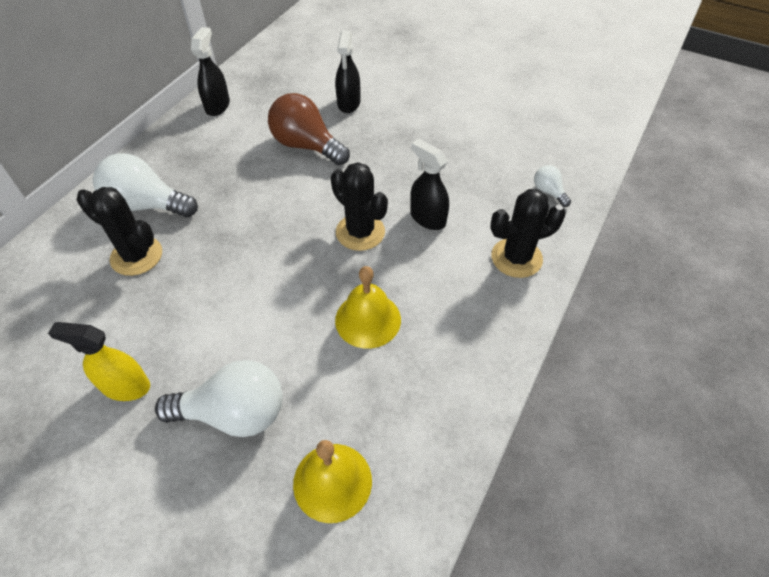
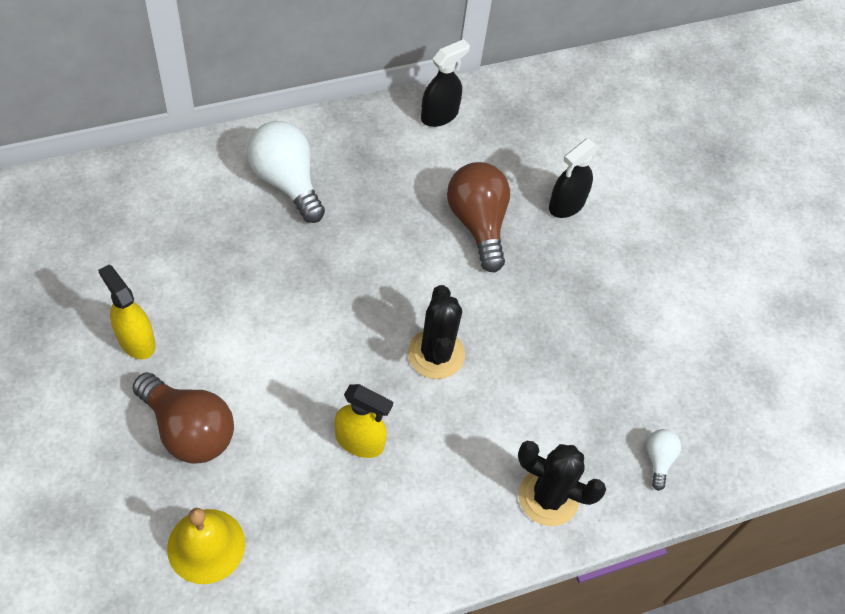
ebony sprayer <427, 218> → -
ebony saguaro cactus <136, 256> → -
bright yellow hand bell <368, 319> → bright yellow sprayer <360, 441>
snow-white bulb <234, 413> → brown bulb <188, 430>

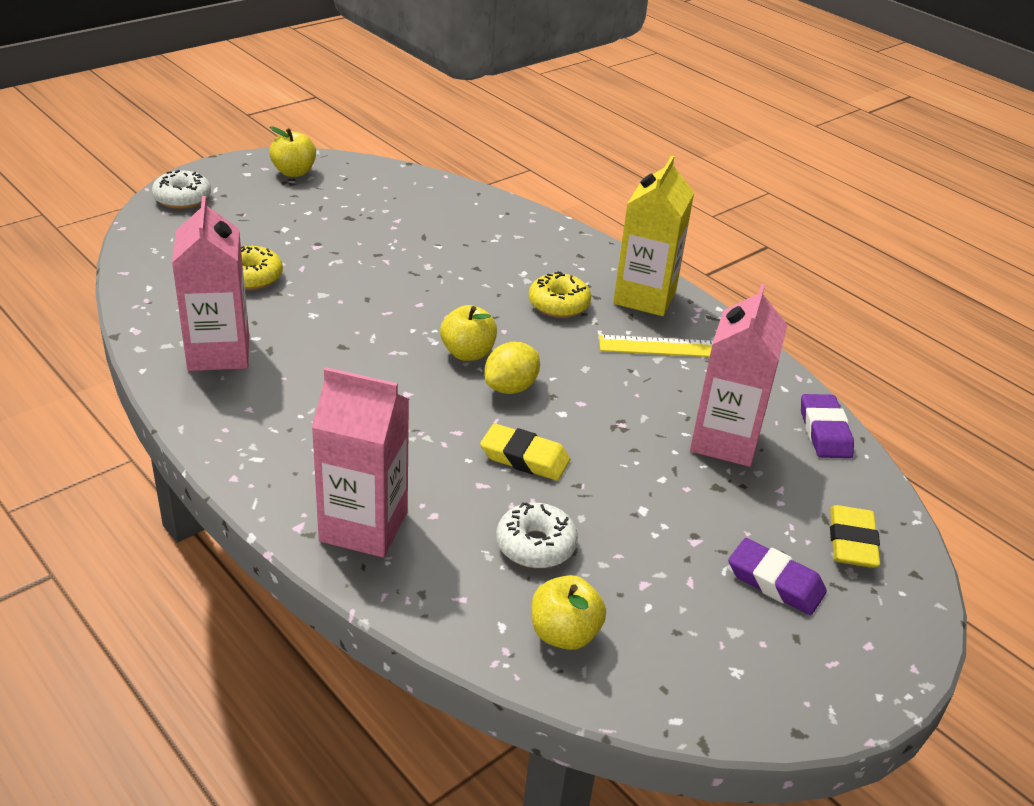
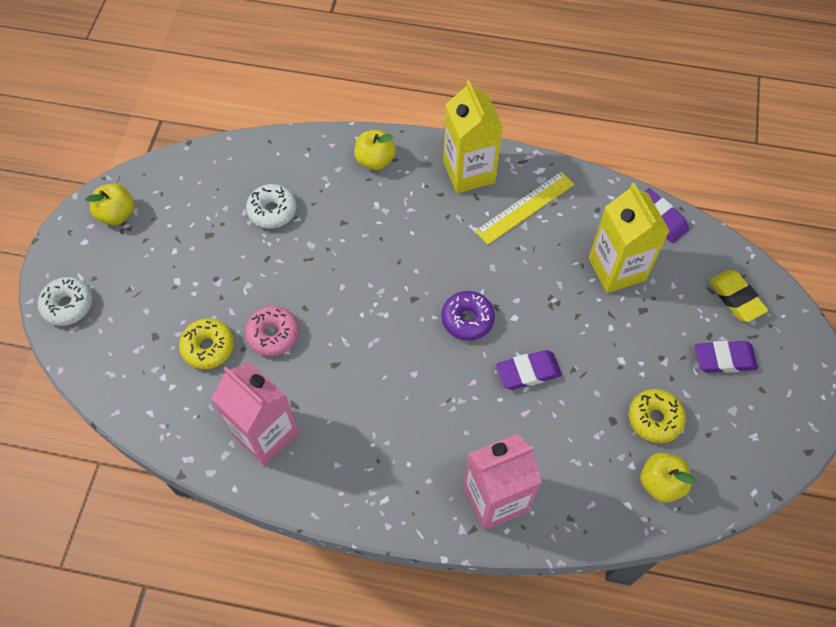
bright yellow doughnut <558, 304> → bright yellow doughnut <654, 419>, moved
rose-pink milk carton <725, 441> → bright yellow milk carton <617, 269>
bright yellow apple <468, 353> → bright yellow apple <375, 160>, moved
bright yellow toy lemon <511, 387> → royal purple doughnut <467, 319>
bright yellow eraser <524, 458> → royal purple eraser <528, 372>
snow-white doughnut <535, 545> → snow-white doughnut <272, 211>, moved
- → rose-pink doughnut <273, 334>

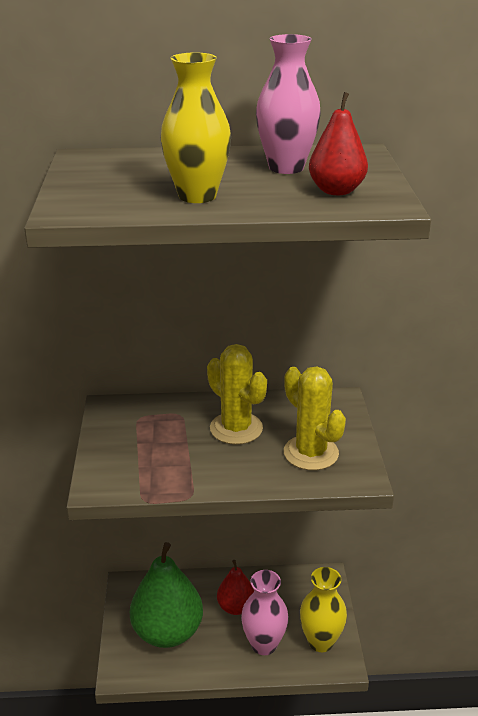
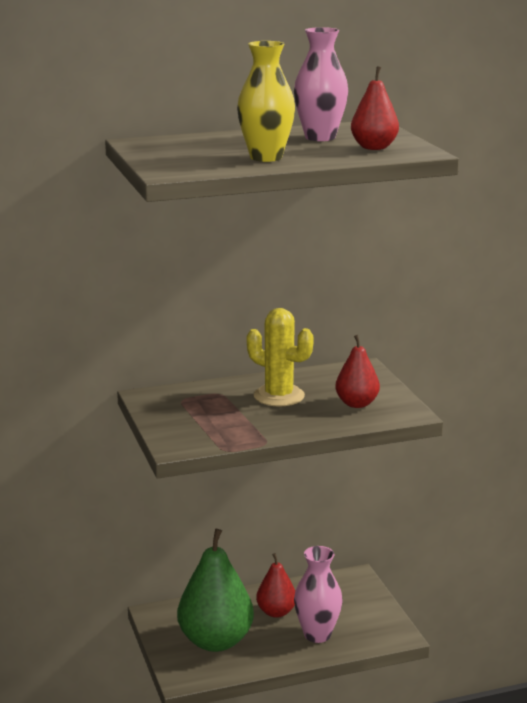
bright yellow saguaro cactus <311, 453> → scarlet pear fruit <357, 404>
bright yellow vase <320, 641> → -

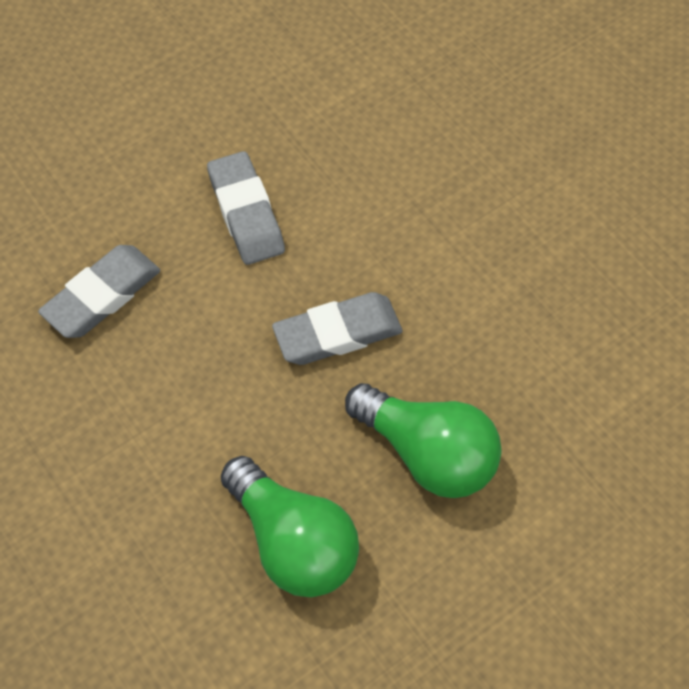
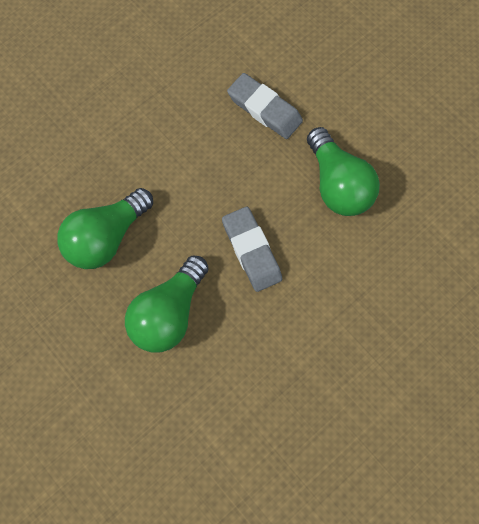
gray eraser <246, 213> → green bulb <338, 185>

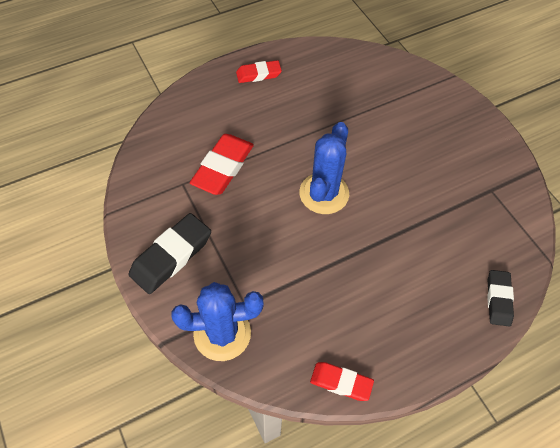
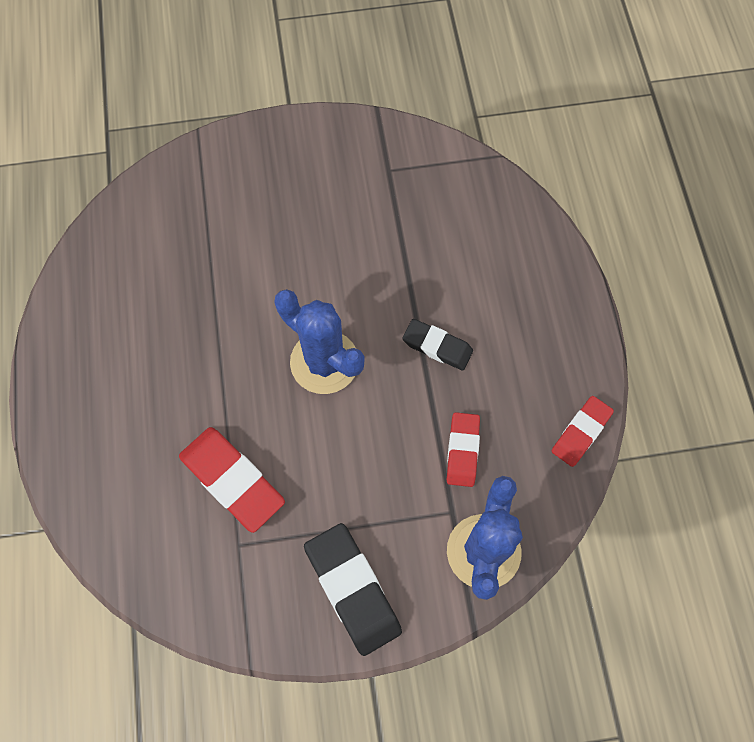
scarlet eraser <258, 74> → scarlet eraser <462, 451>, moved
ebony eraser <498, 299> → ebony eraser <437, 346>, moved

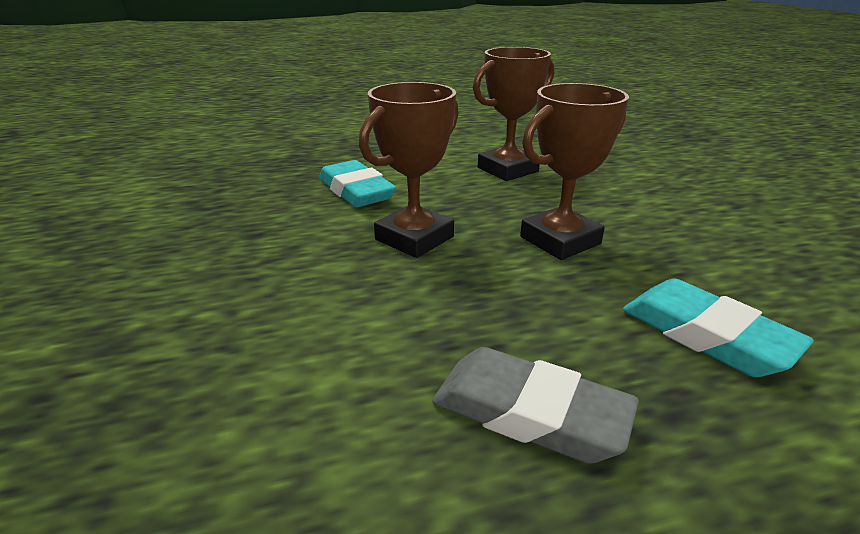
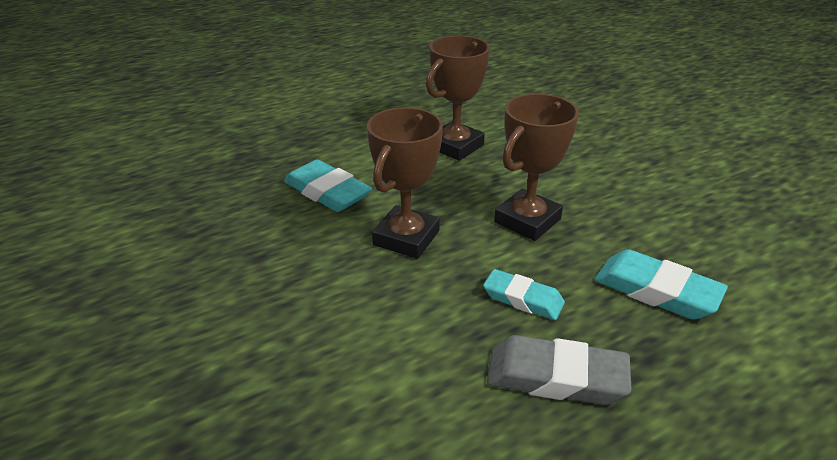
- → aqua eraser <523, 299>

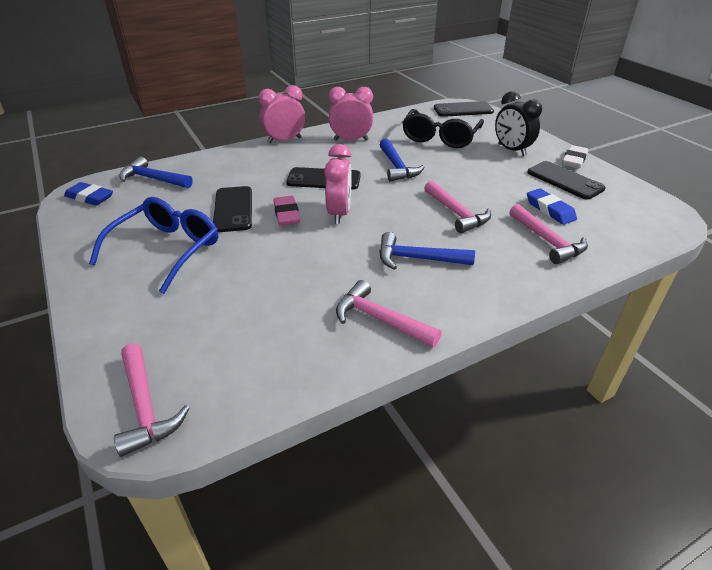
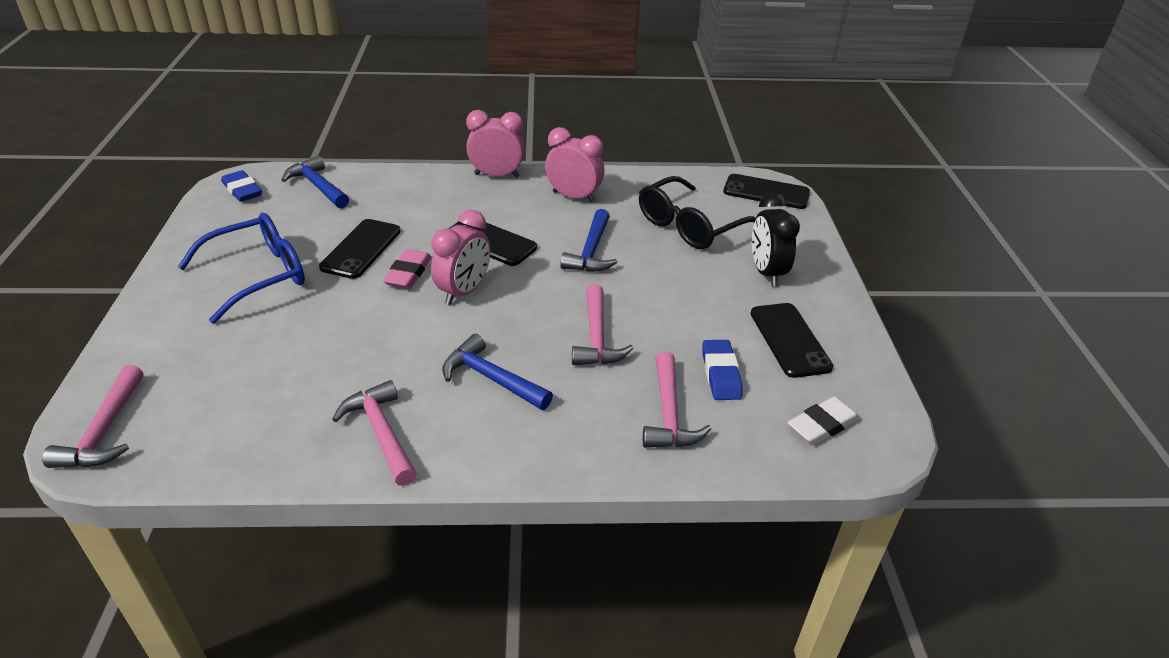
snow-white eraser <574, 160> → snow-white eraser <822, 425>, moved

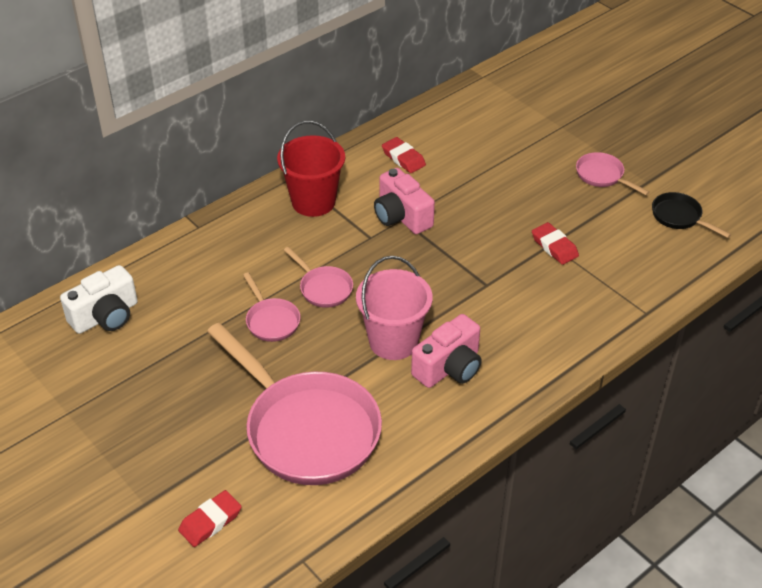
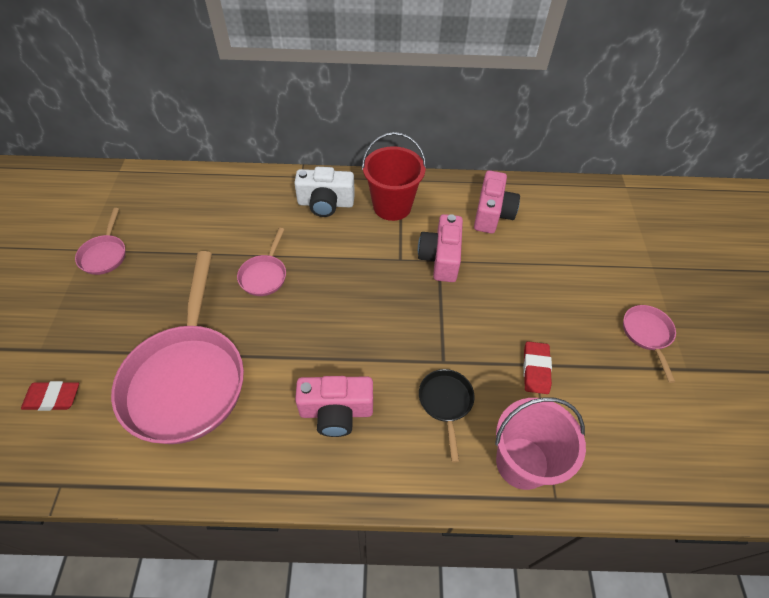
scarlet eraser <403, 158> → rose-pink compact camera <492, 214>
ebony pan <679, 217> → ebony pan <446, 403>, moved
rose-pink pan <323, 288> → rose-pink pan <105, 254>, moved
rose-pink pail <393, 341> → rose-pink pail <522, 462>, moved
snow-white compact camera <105, 316> → snow-white compact camera <325, 203>, moved

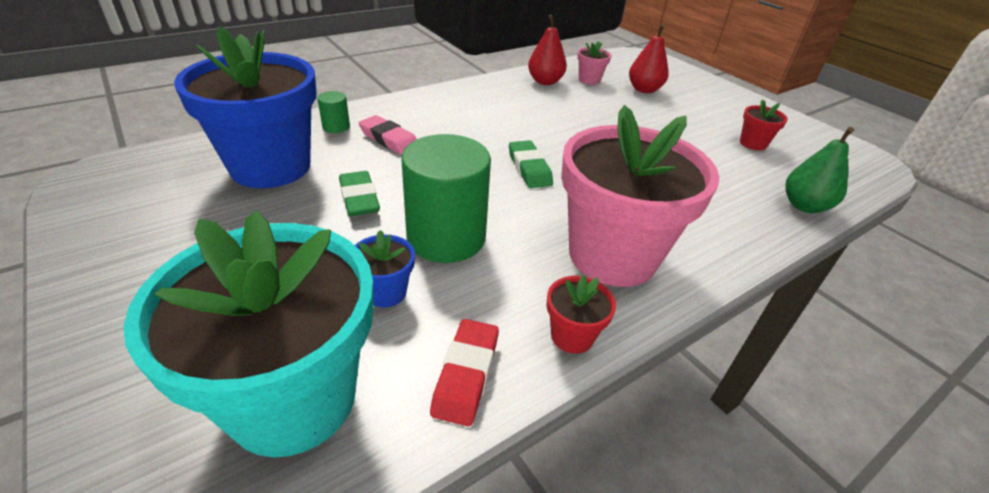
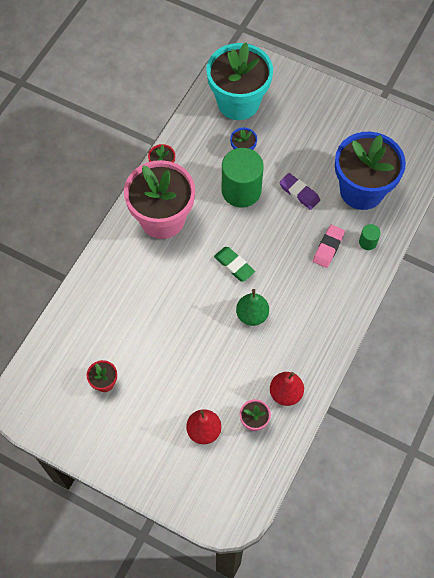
rose-pink eraser <389, 139> → rose-pink eraser <328, 247>, 75 degrees counterclockwise
green pear fruit <804, 206> → green pear fruit <252, 315>, moved
green eraser <359, 198> → royal purple eraser <299, 193>
scarlet eraser <466, 374> → -

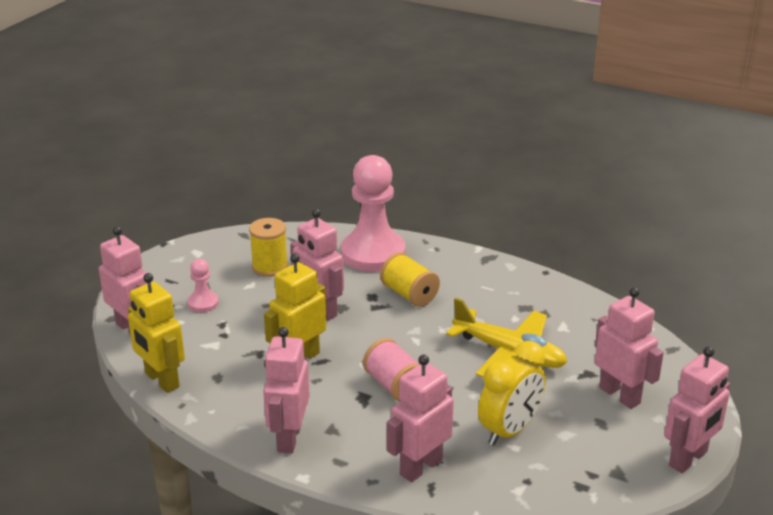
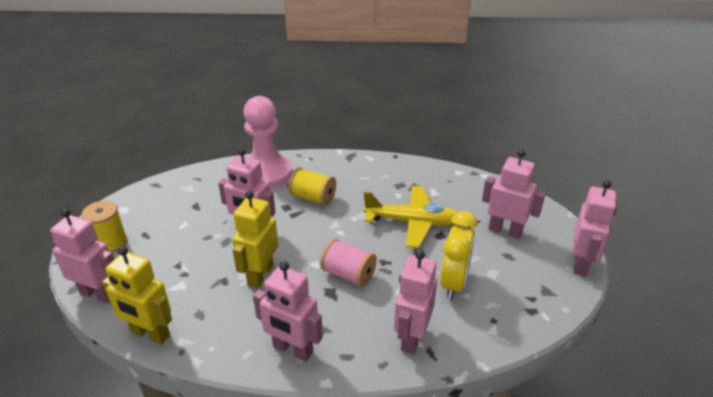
bright yellow reel of thread <270, 267> → bright yellow reel of thread <110, 243>, moved
rose-pink pawn <203, 303> → -
rose-pink toy robot <289, 438> → rose-pink toy robot <292, 350>, 45 degrees counterclockwise

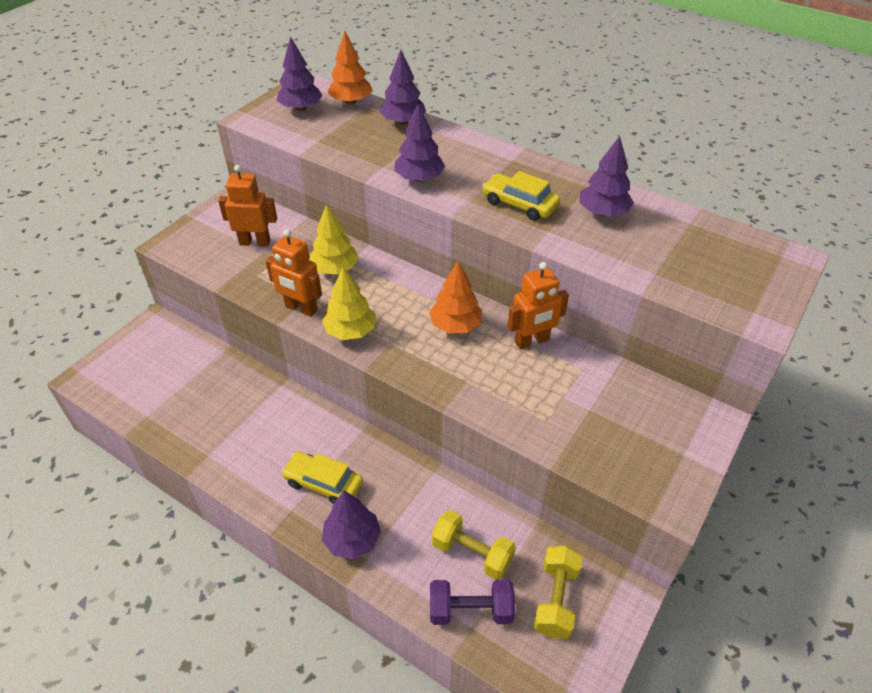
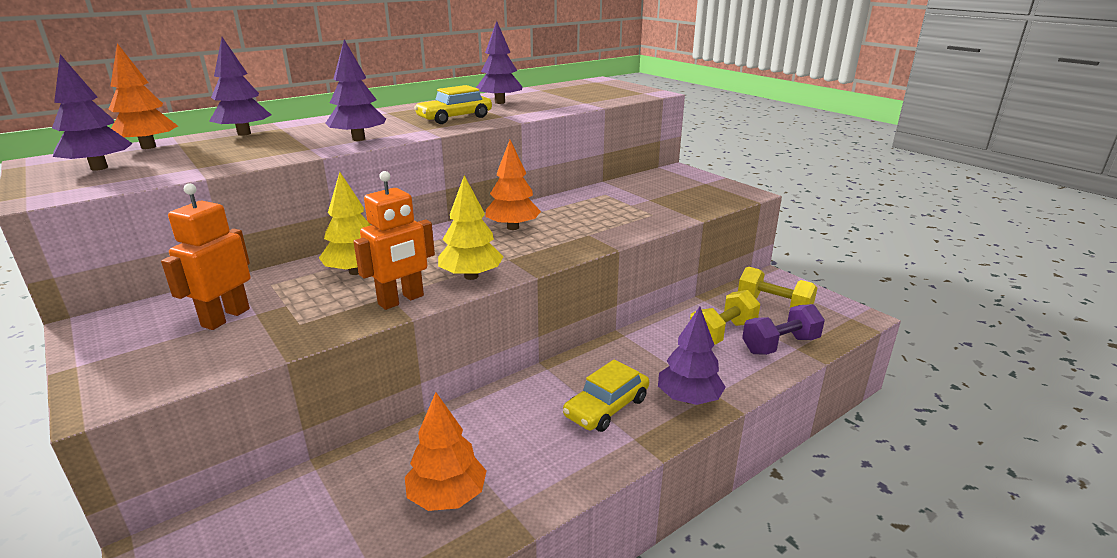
bright orange toy robot <532, 341> → -
royal purple free weight <470, 610> → royal purple free weight <780, 345>, 45 degrees clockwise
- → bright orange toy tree <447, 496>

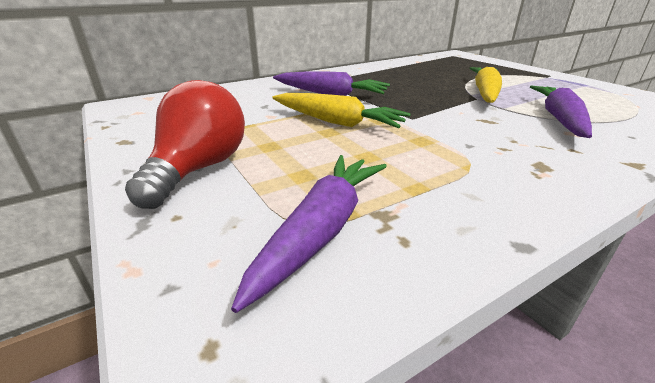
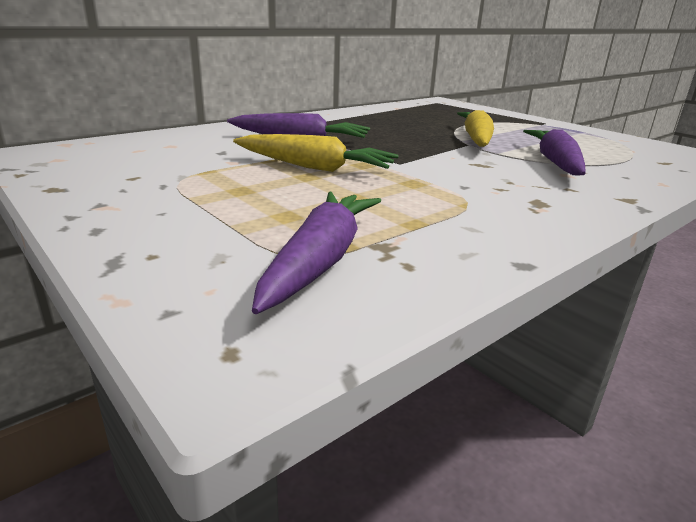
scarlet bulb <199, 169> → -

